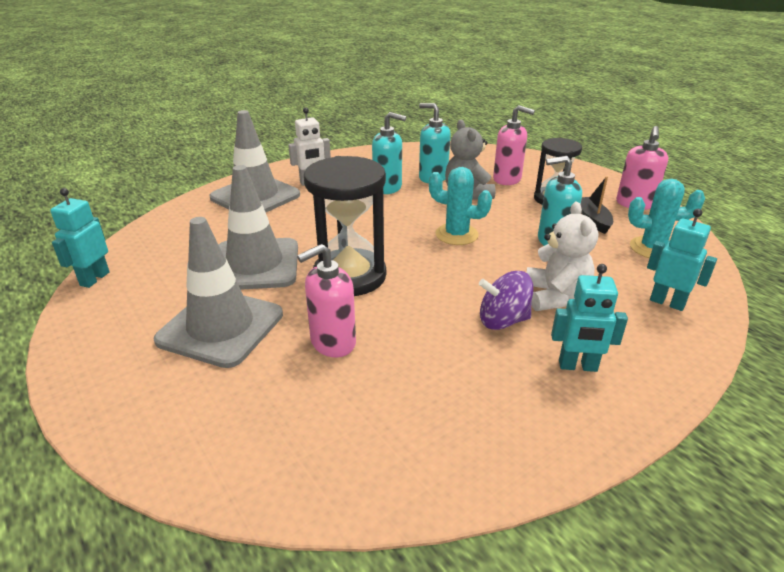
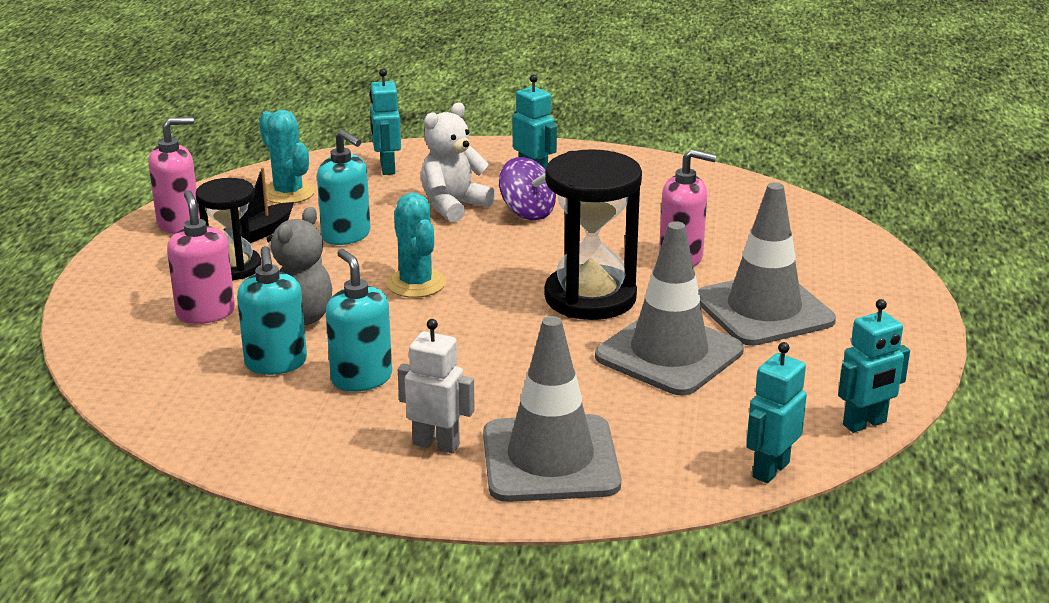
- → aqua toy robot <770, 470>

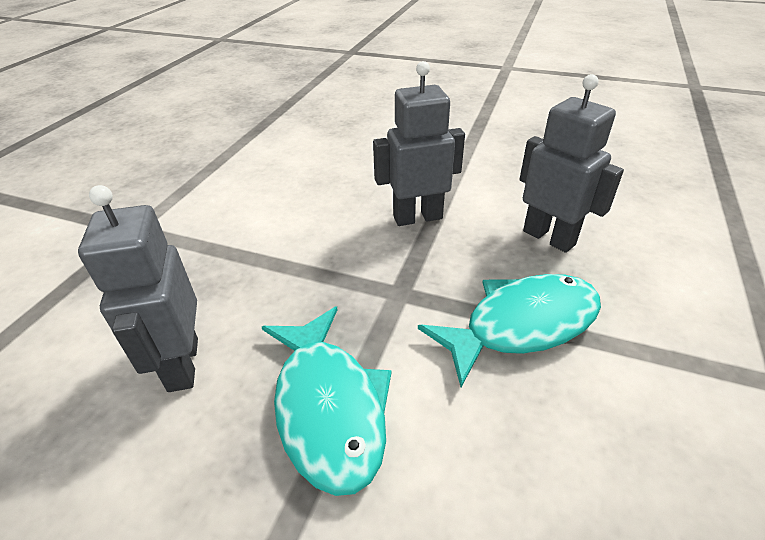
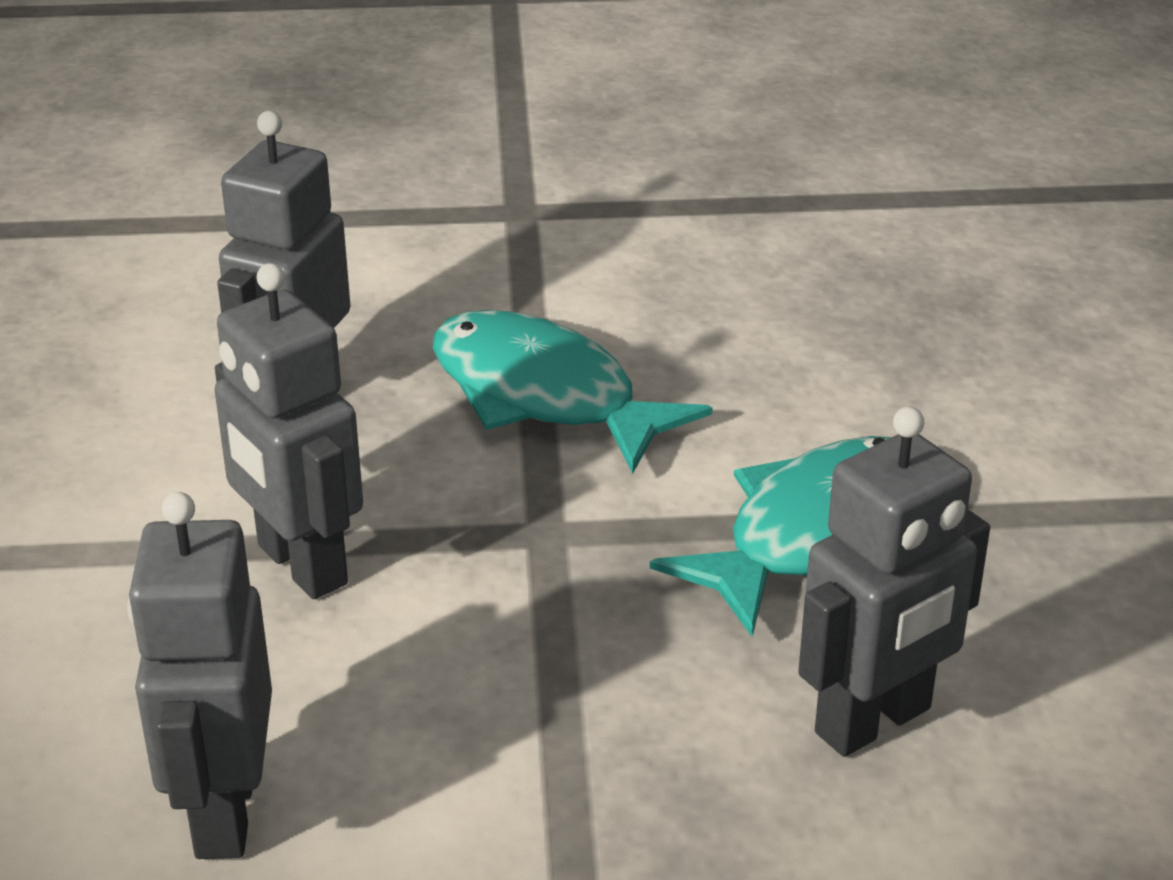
- → gray toy robot <223, 812>

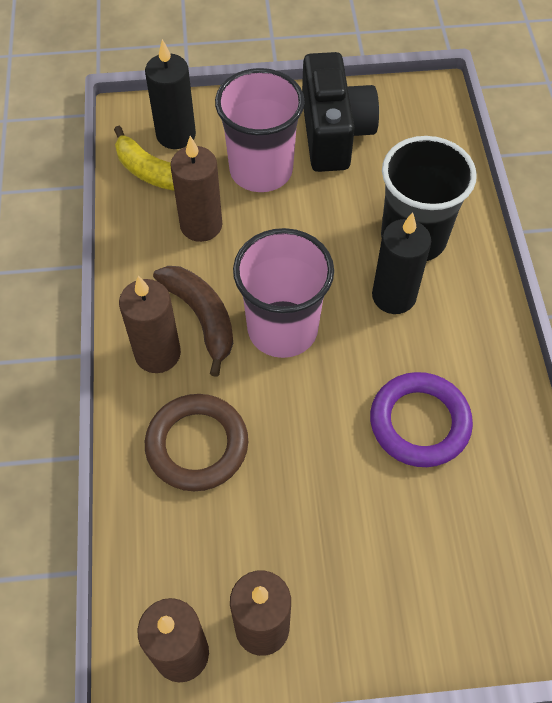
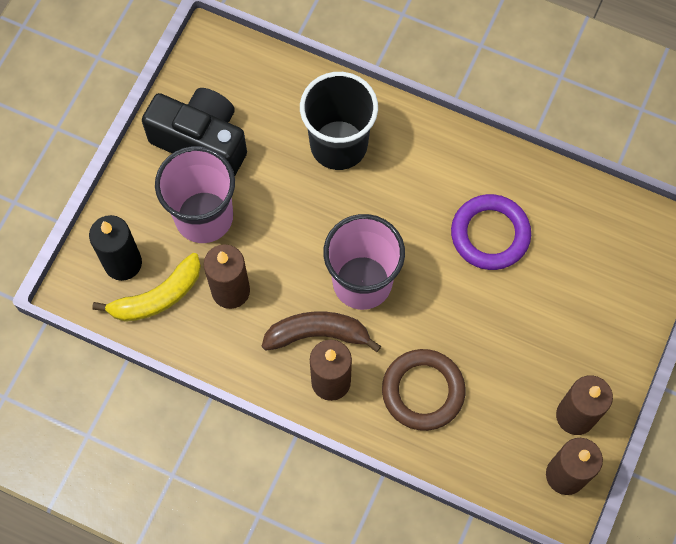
ebony wax candle <394, 296> → -

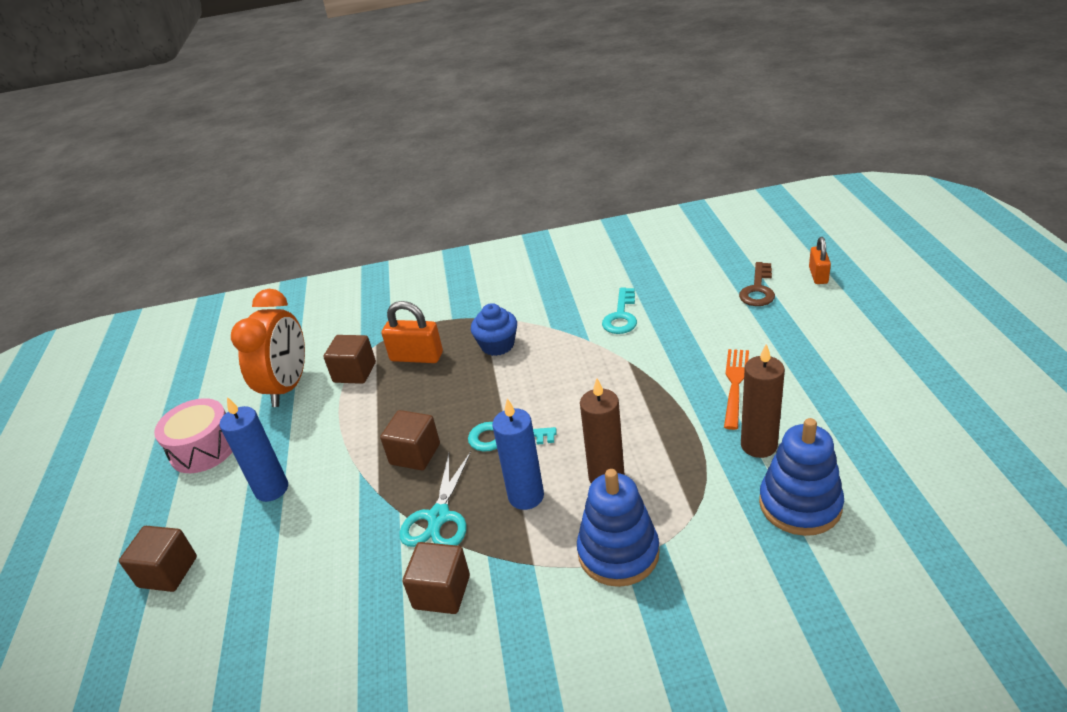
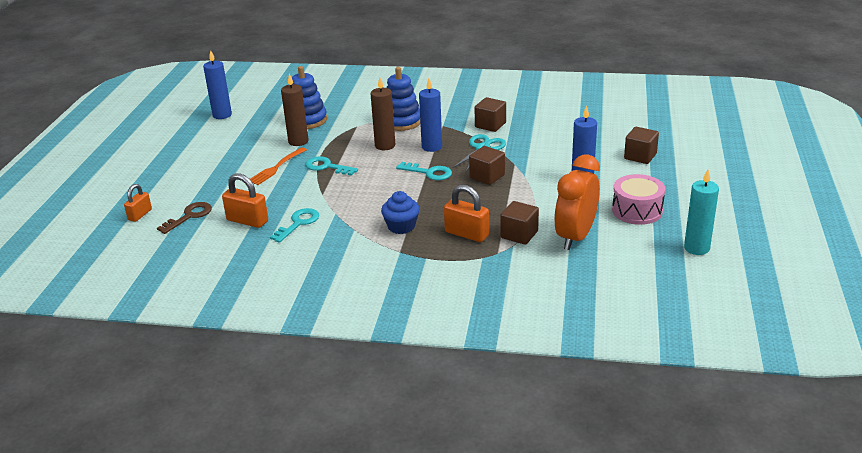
- → blue wax candle <222, 115>
- → aqua door key <327, 167>
- → aqua wax candle <696, 248>
- → bright orange lock <247, 221>

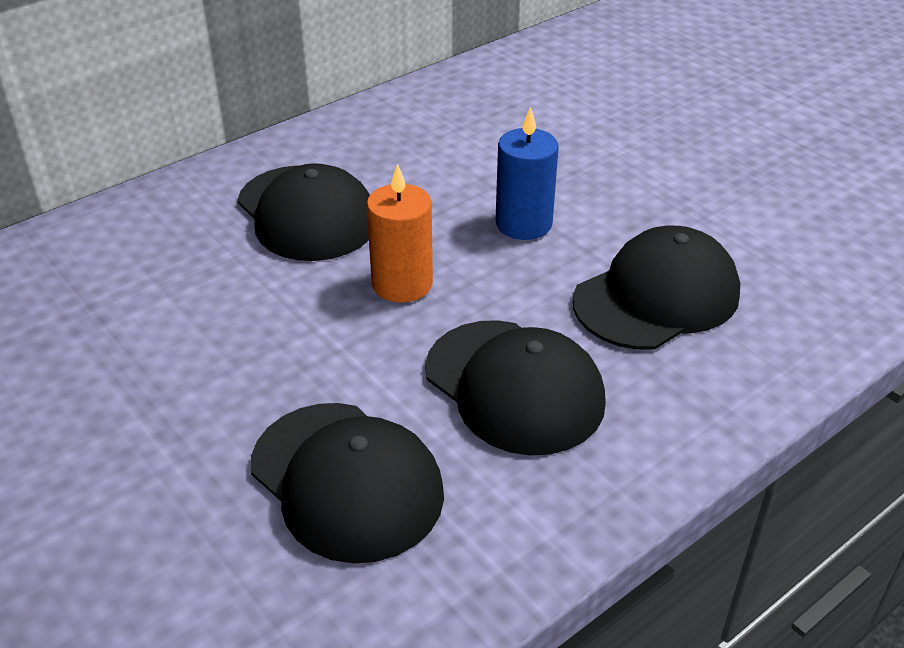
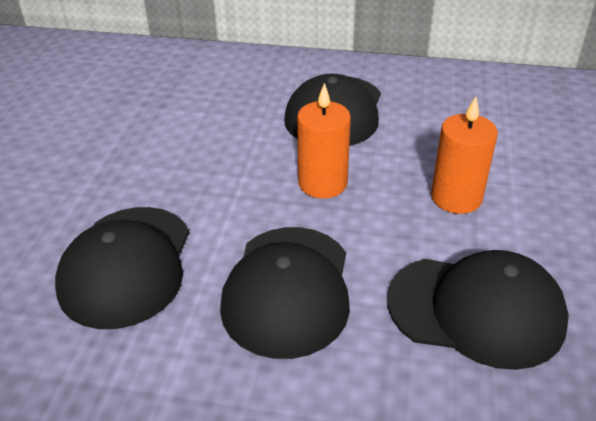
blue wax candle <523, 224> → bright orange wax candle <456, 198>

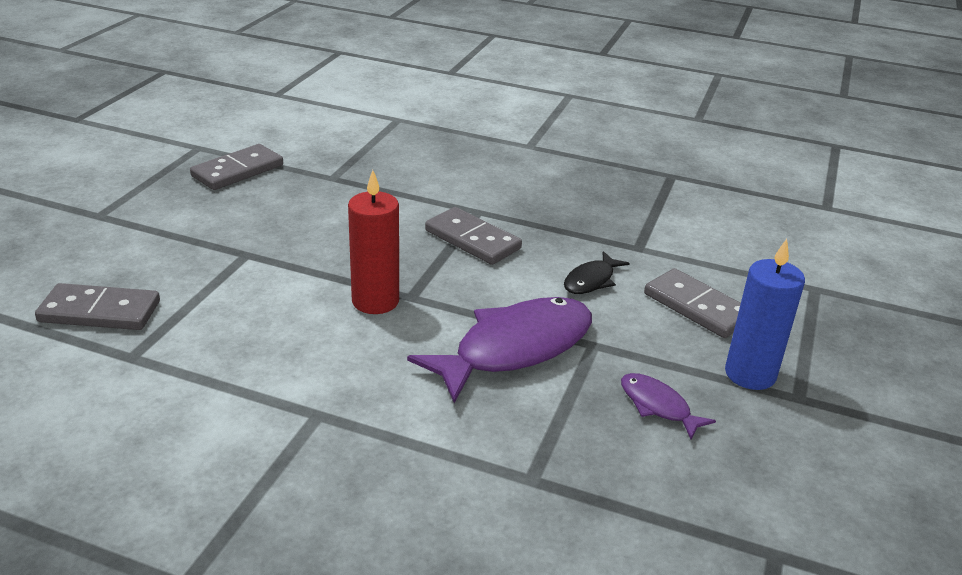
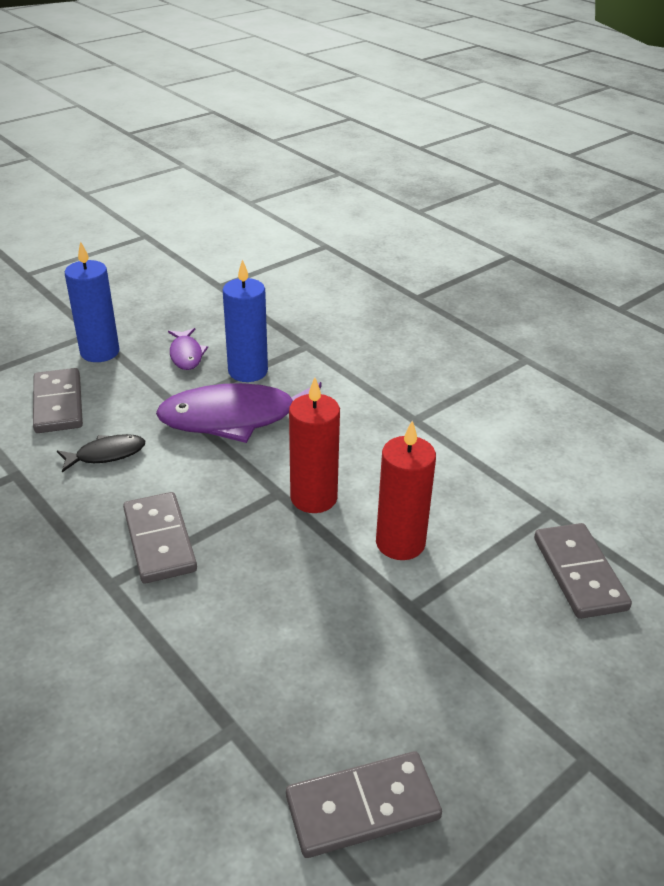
gray domino piece <100, 311> → gray domino piece <579, 573>, 45 degrees clockwise
- → blue wax candle <248, 371>
- → scarlet wax candle <400, 543>

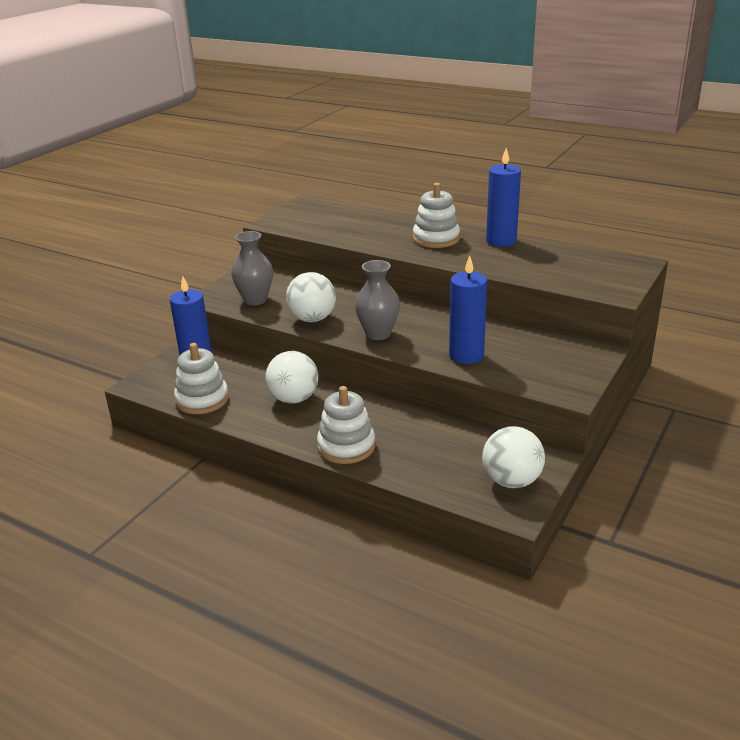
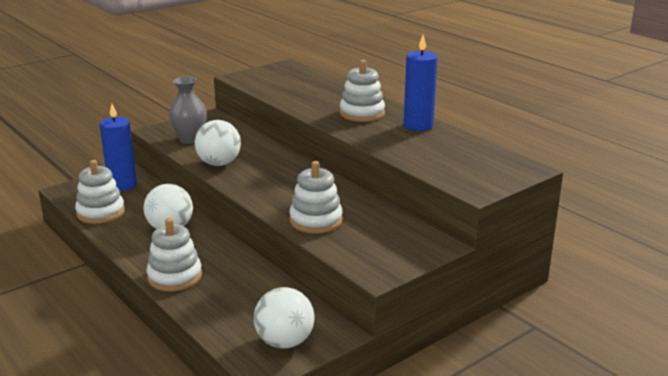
blue wax candle <466, 355> → snow-white ring stacker <316, 220>
gray vase <378, 334> → -

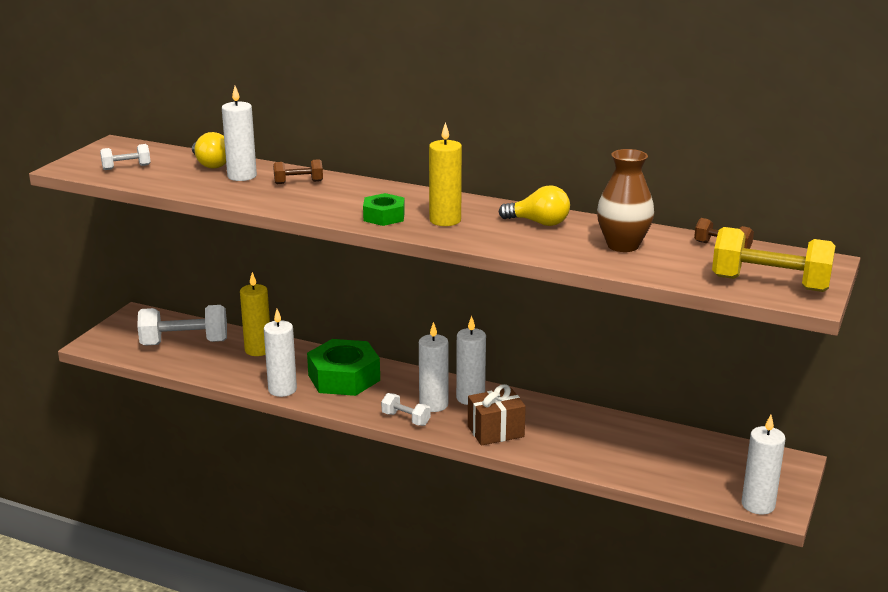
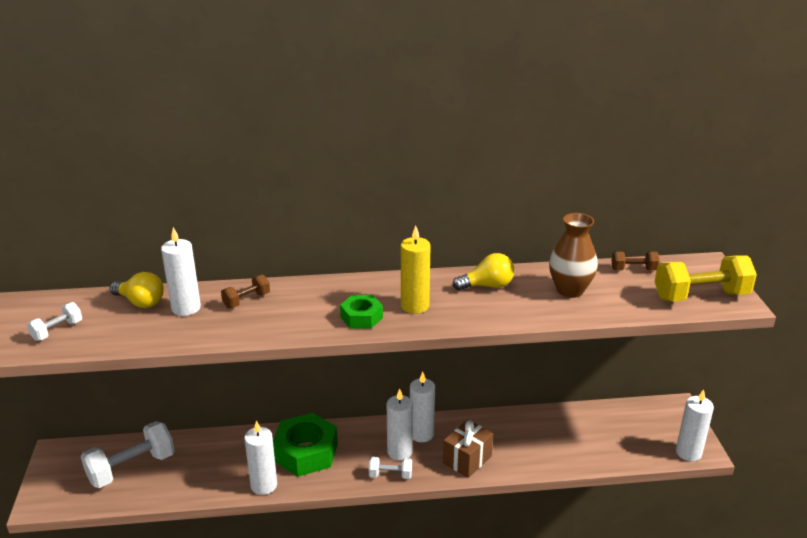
bright yellow wax candle <258, 350> → -

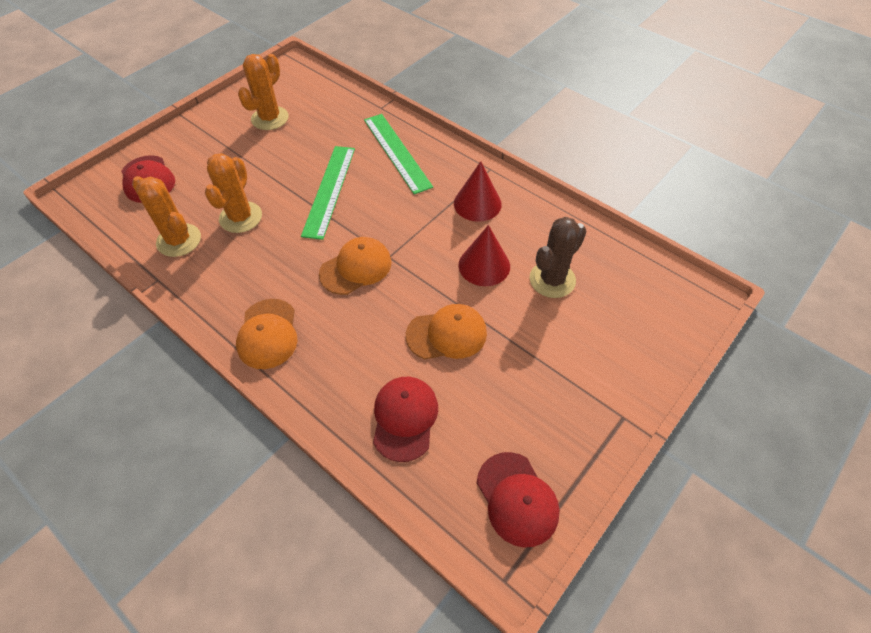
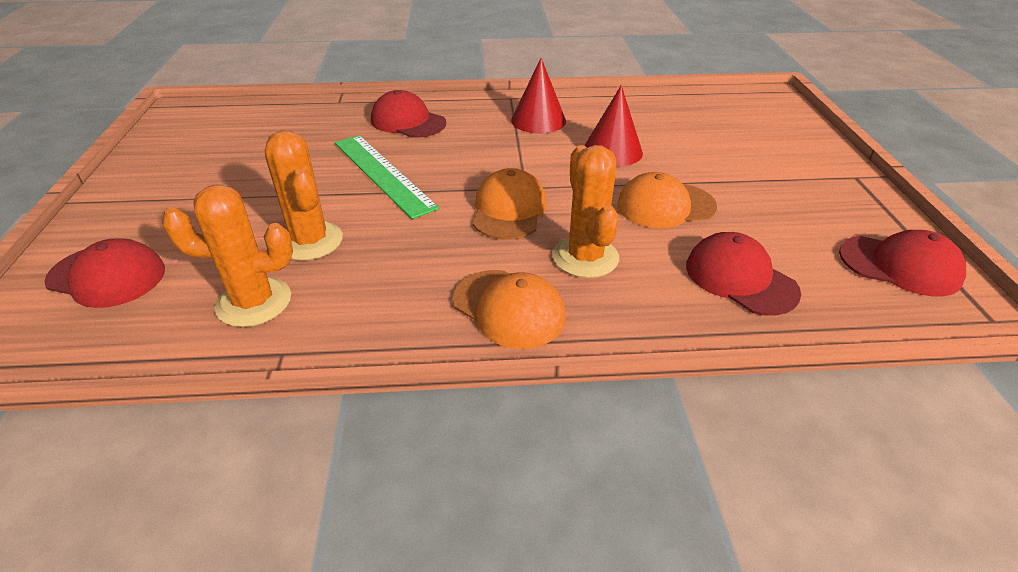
bright orange saguaro cactus <270, 118> → bright orange saguaro cactus <585, 257>, moved
green ruler <397, 152> → scarlet peaked cap <408, 121>
brown saguaro cactus <552, 280> → -
bright orange peaked cap <447, 334> → bright orange peaked cap <665, 206>, 135 degrees counterclockwise

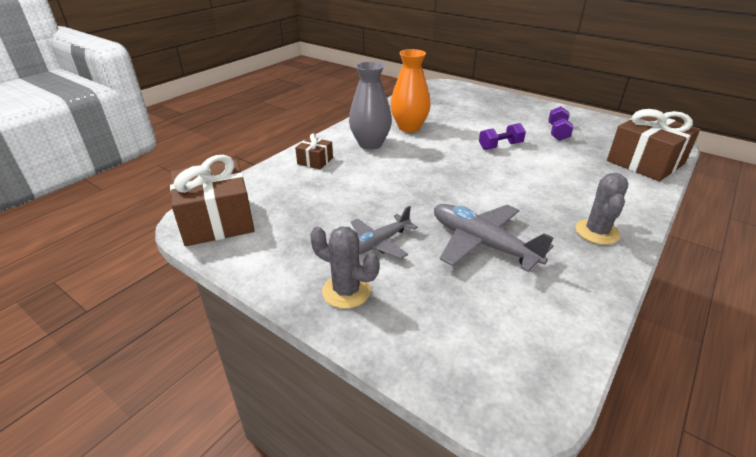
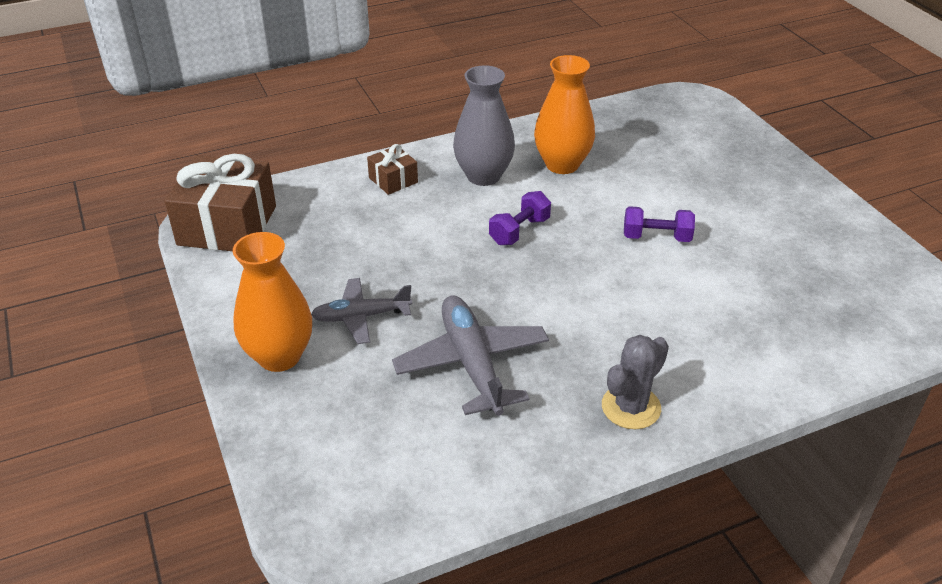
royal purple free weight <558, 132> → royal purple free weight <519, 231>, moved
brown gift <645, 162> → -
gray saguaro cactus <346, 291> → bright orange vase <279, 356>

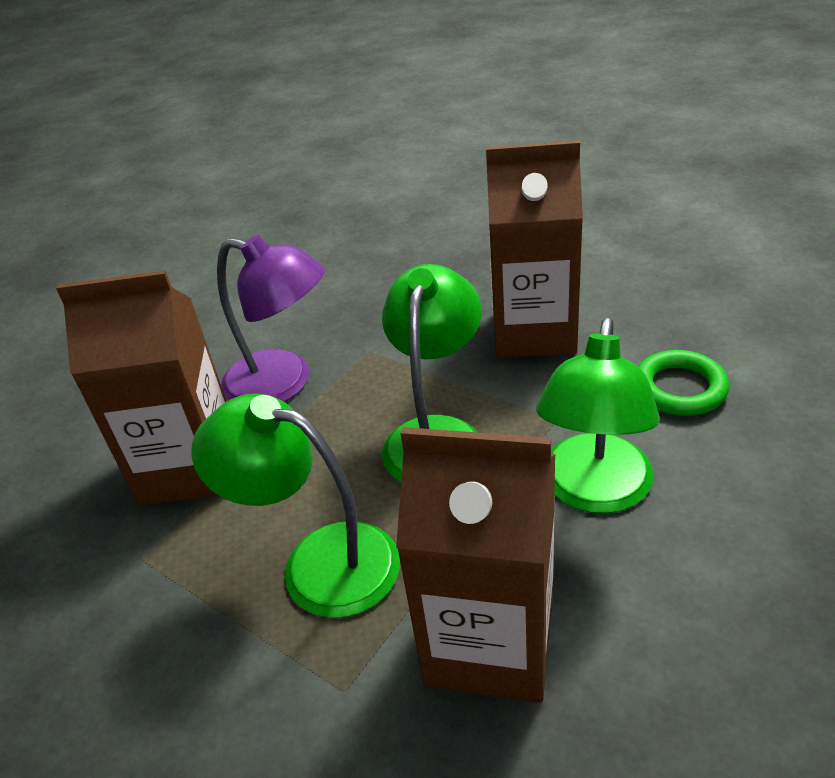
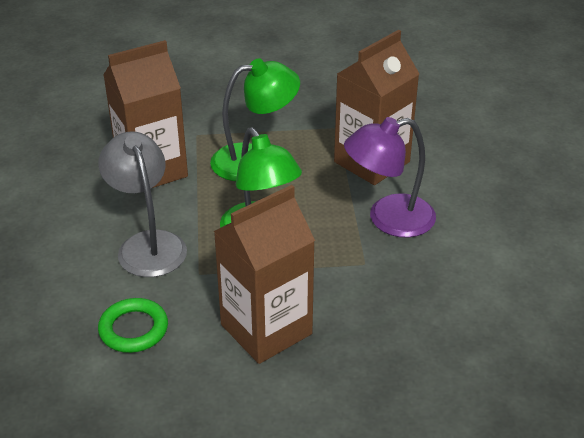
green lamp <594, 491> → gray lamp <147, 244>

